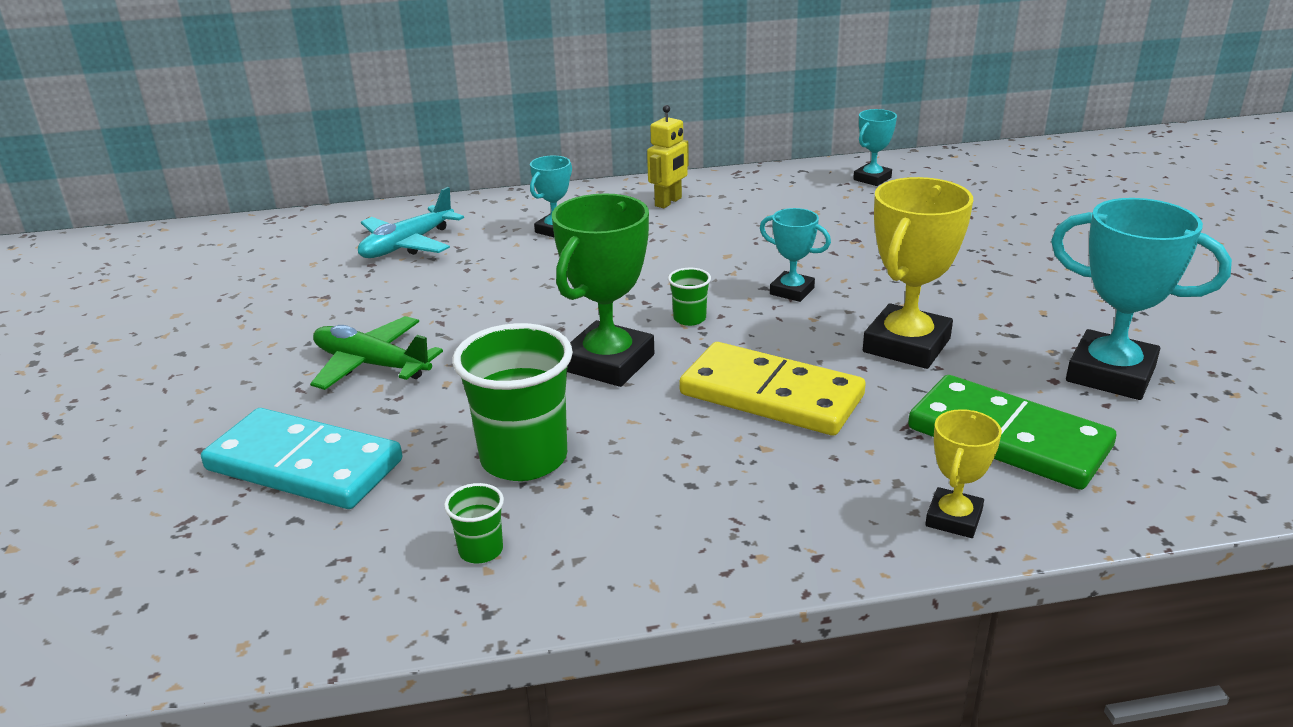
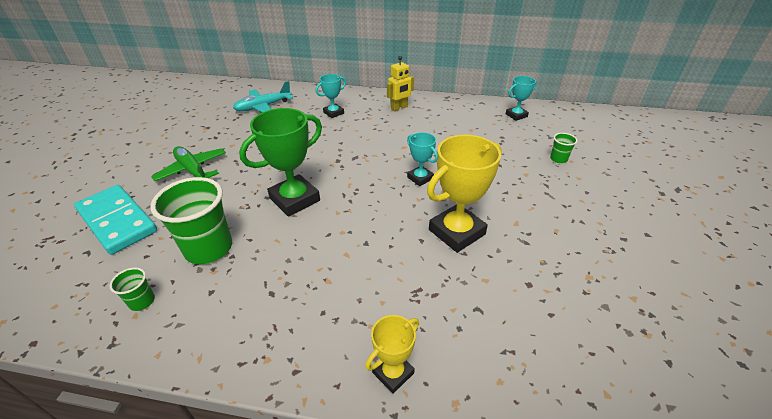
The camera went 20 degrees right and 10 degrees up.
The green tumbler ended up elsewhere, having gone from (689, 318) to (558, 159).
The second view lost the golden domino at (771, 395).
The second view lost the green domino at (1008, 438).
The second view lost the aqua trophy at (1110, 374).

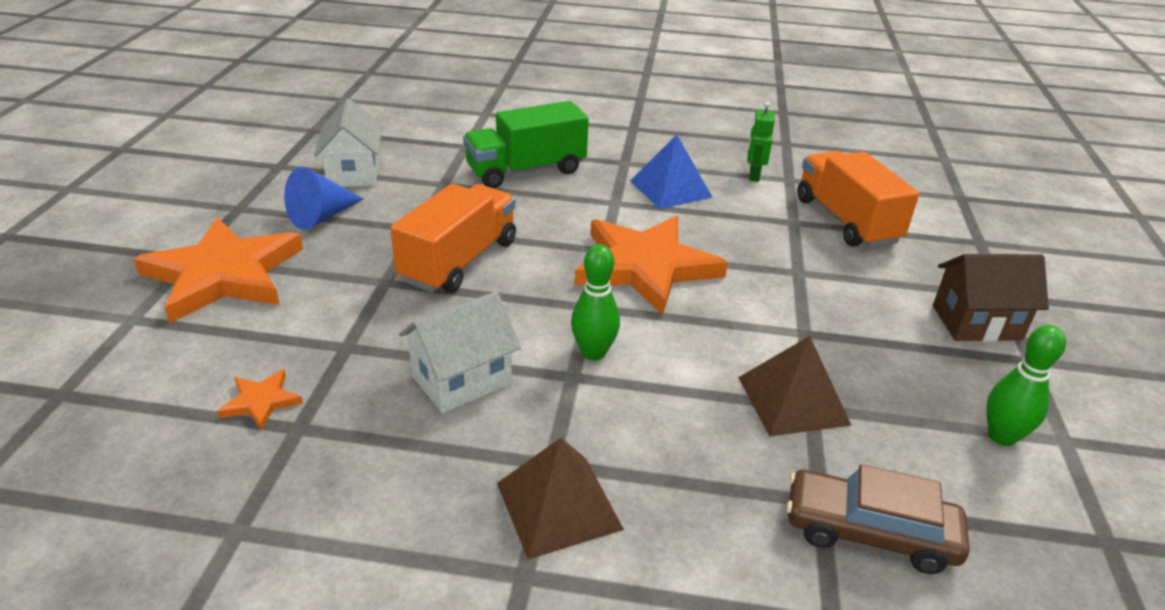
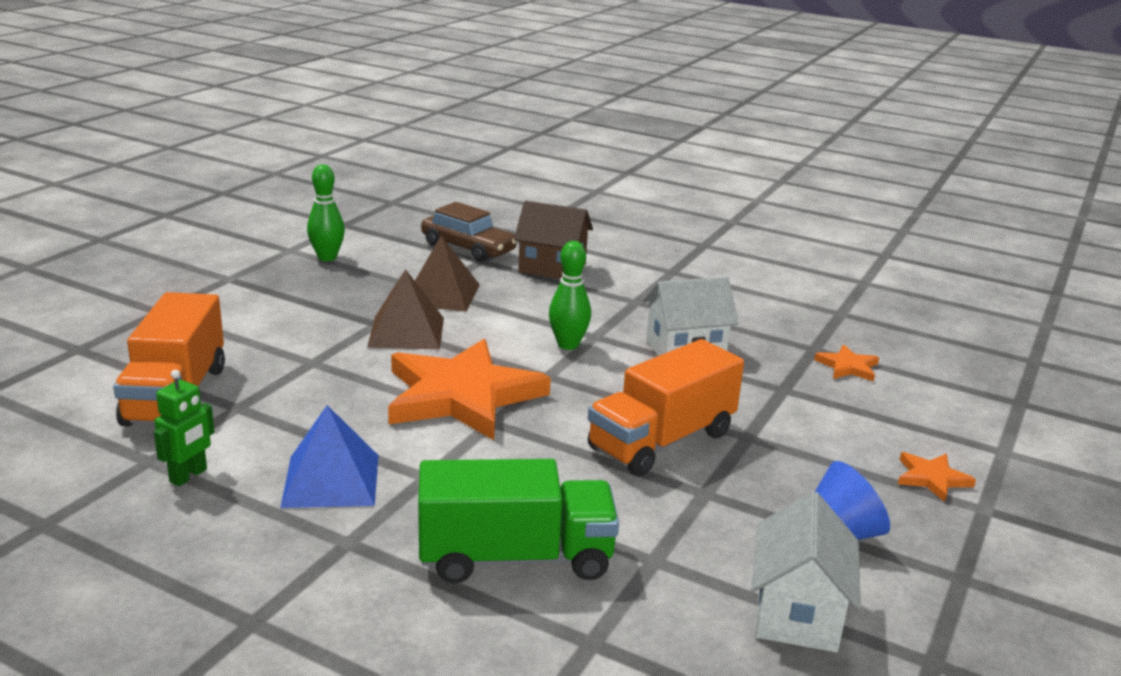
The camera went 160 degrees left and 10 degrees down.
The size of the orange-coloured star at (223, 275) changed by a factor of 0.42.
The brown pyramid shape ended up elsewhere, having gone from (558, 505) to (406, 332).
The brown cottage ended up elsewhere, having gone from (976, 323) to (552, 268).

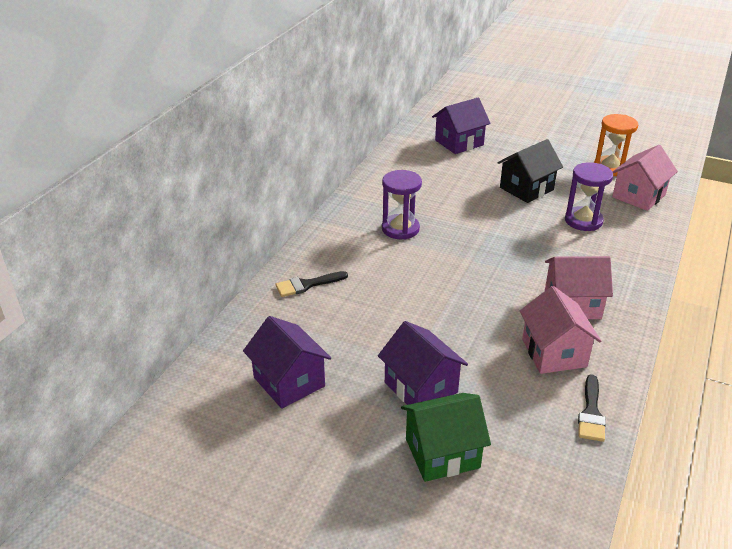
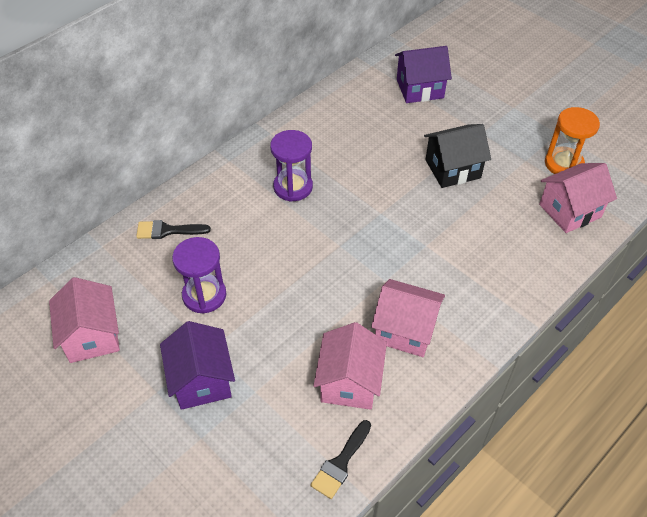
The camera went 20 degrees right and 15 degrees up.
What was the violet cottage at (289, 382) turned into the rosy cottage at (92, 336).
The second view lost the green cottage at (442, 453).
The violet sandglass ended up elsewhere, having gone from (583, 221) to (204, 295).

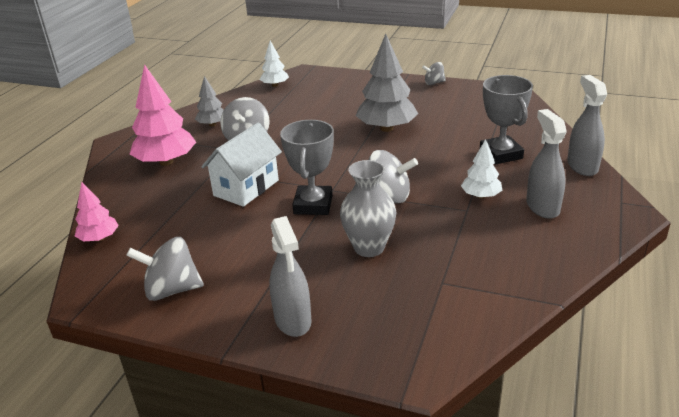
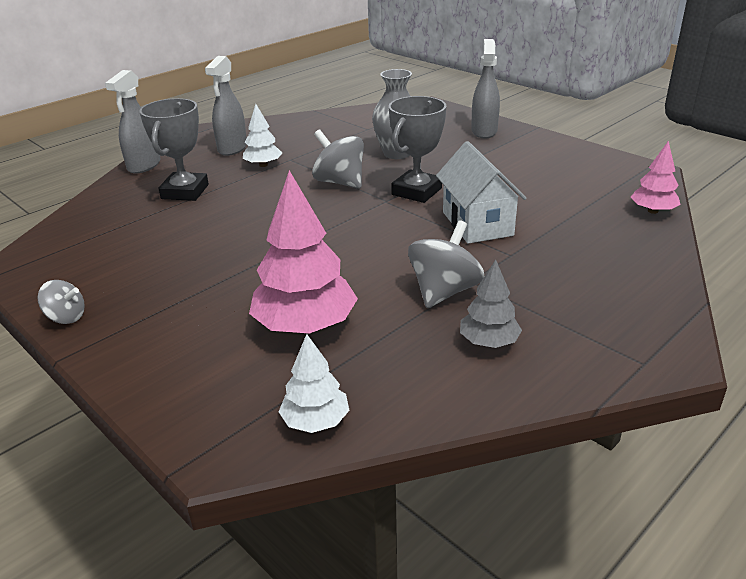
The camera went 155 degrees left and 0 degrees up.
The second view lost the gray whirligig at (172, 290).
The rosy toy tree ended up elsewhere, having gone from (166, 162) to (305, 325).
The pure white cottage at (246, 188) ended up facing another way, 75 degrees counterclockwise from before.
The second view lost the gray toy tree at (386, 128).

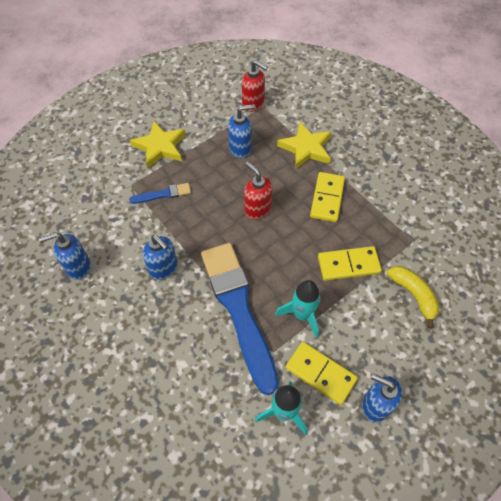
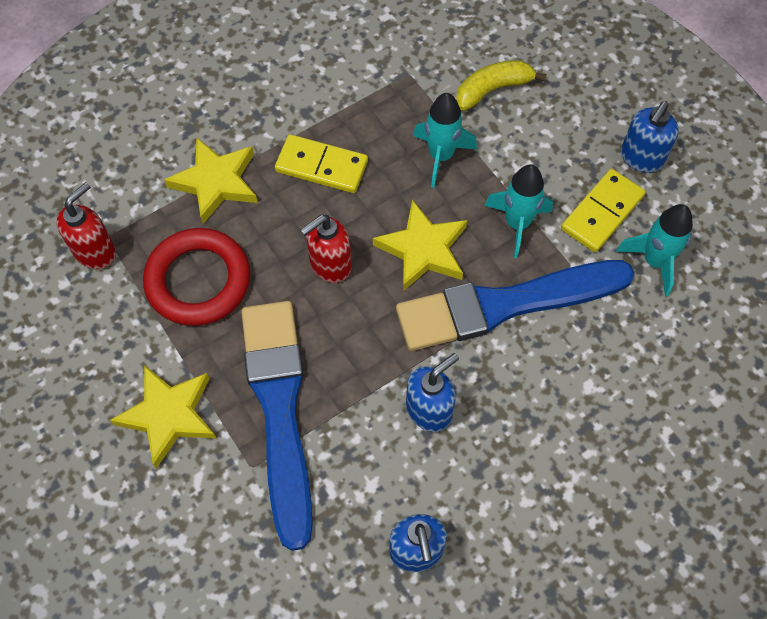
The camera went 85 degrees left and 5 degrees up.
The size of the royal blue paint brush at (163, 194) changed by a factor of 2.35.
Where the royal blue soap pump stood at (240, 148), the red ring came to stand at (198, 280).
Where the golden domino stood at (348, 264), the aqua toy rocket came to stand at (441, 156).
The second view gained the golden star at (423, 249).

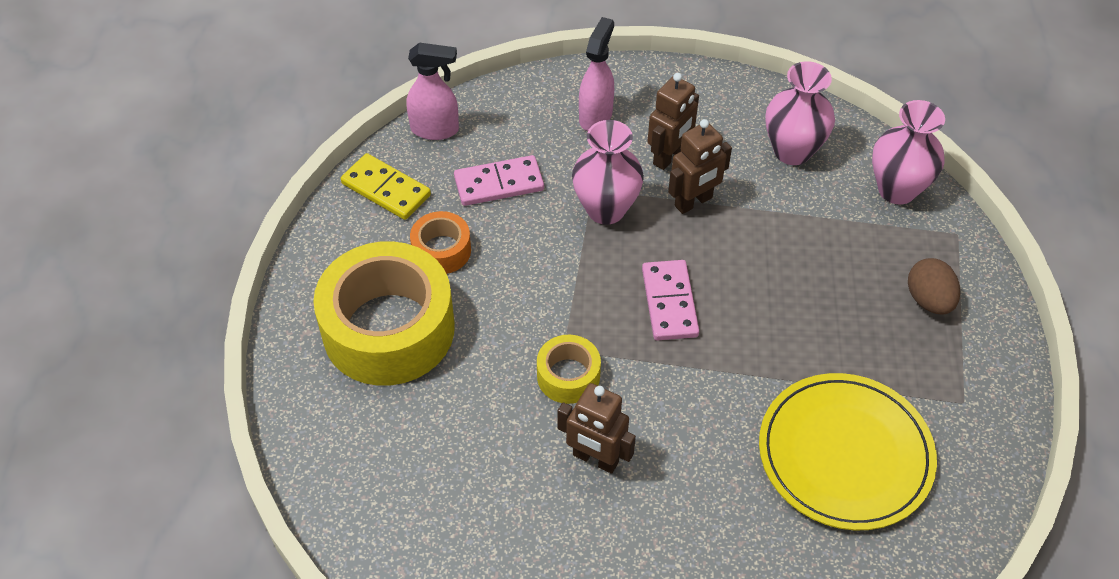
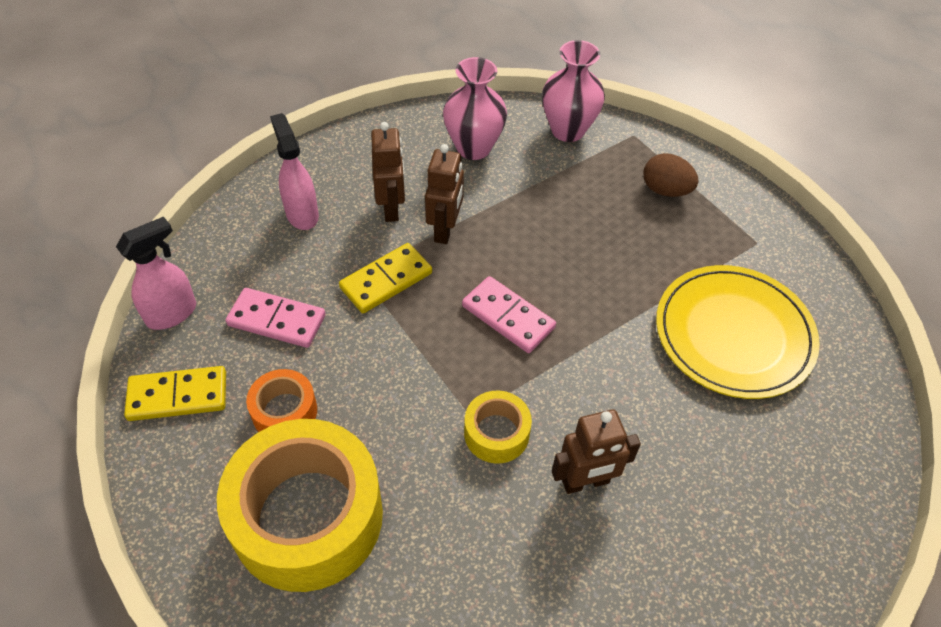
The camera went 45 degrees left and 0 degrees up.
The rosy domino at (499, 183) ended up facing another way, 75 degrees clockwise from before.
Where the rosy tall vase stood at (606, 209), the golden domino came to stand at (386, 280).

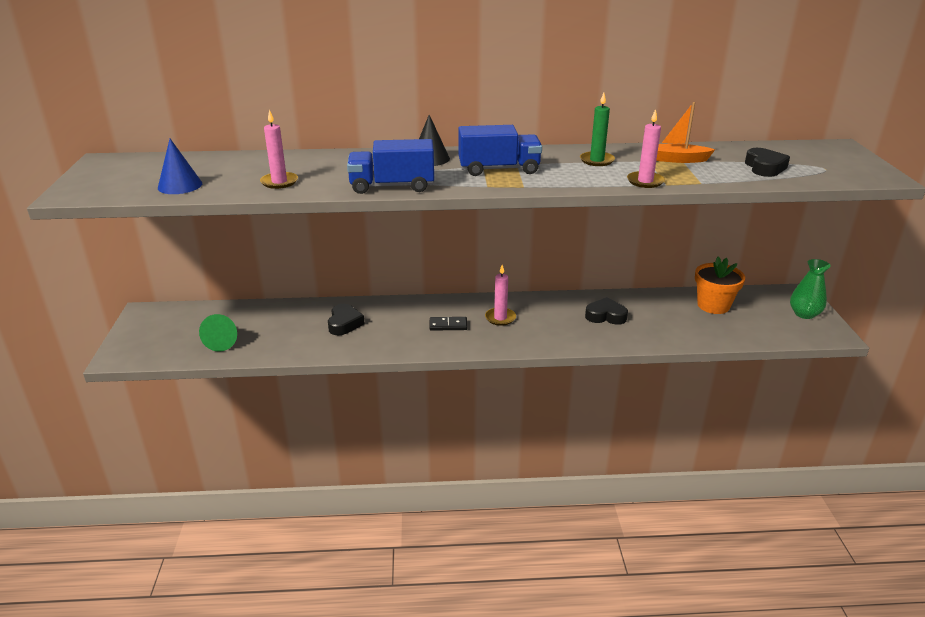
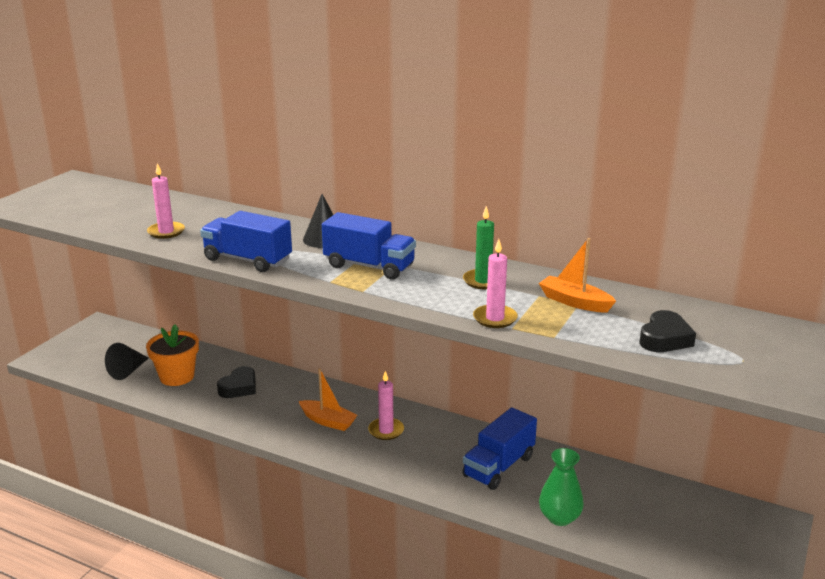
The camera went 30 degrees right and 5 degrees down.
The second view lost the royal blue cone at (180, 185).
What was the green cone at (223, 341) turned into the ebony cone at (128, 371).
Where the ebony domino stood at (448, 325), the orange-coloured toy boat came to stand at (328, 421).
Where the ebony love heart stood at (605, 316), the royal blue toy truck came to stand at (498, 466).
The orange-coloured plant pot ended up elsewhere, having gone from (713, 305) to (177, 377).
The green tall vase ended up elsewhere, having gone from (804, 314) to (559, 517).

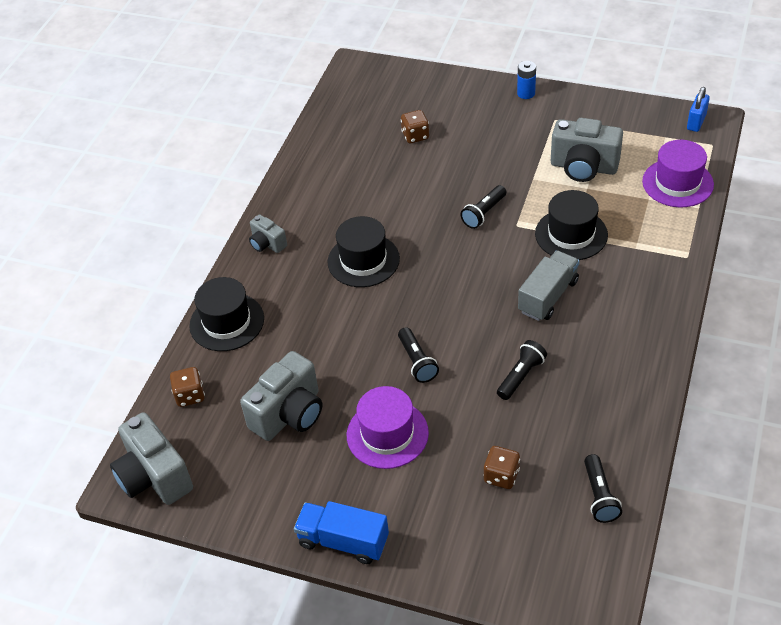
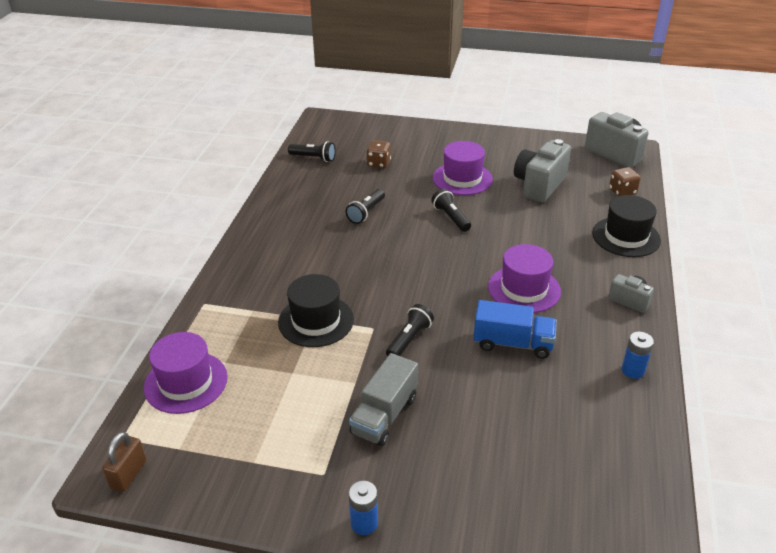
The camera went 170 degrees right and 10 degrees down.
The royal blue toy truck ended up elsewhere, having gone from (343, 541) to (513, 343).
What was the ebony hat at (363, 260) turned into the violet hat at (524, 289).
The second view lost the brown game die at (415, 136).
The gray toy truck ended up elsewhere, having gone from (548, 296) to (384, 415).
The second view lost the gray photo camera at (583, 167).
The ebony torch at (599, 496) ended up facing another way, 120 degrees clockwise from before.
What was the royal blue small lock at (696, 122) turned into the brown small lock at (129, 474).
The second view gained the royal blue power cell at (633, 370).

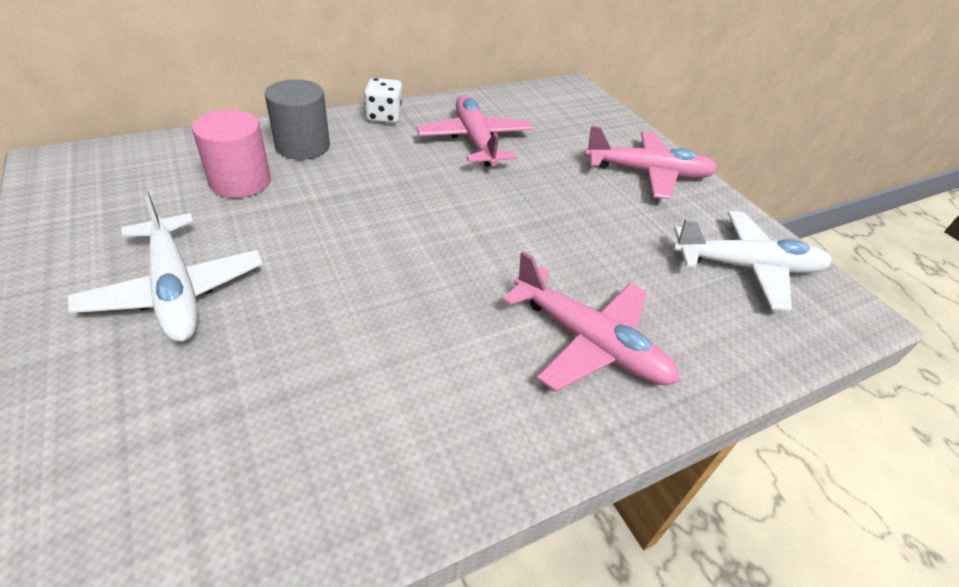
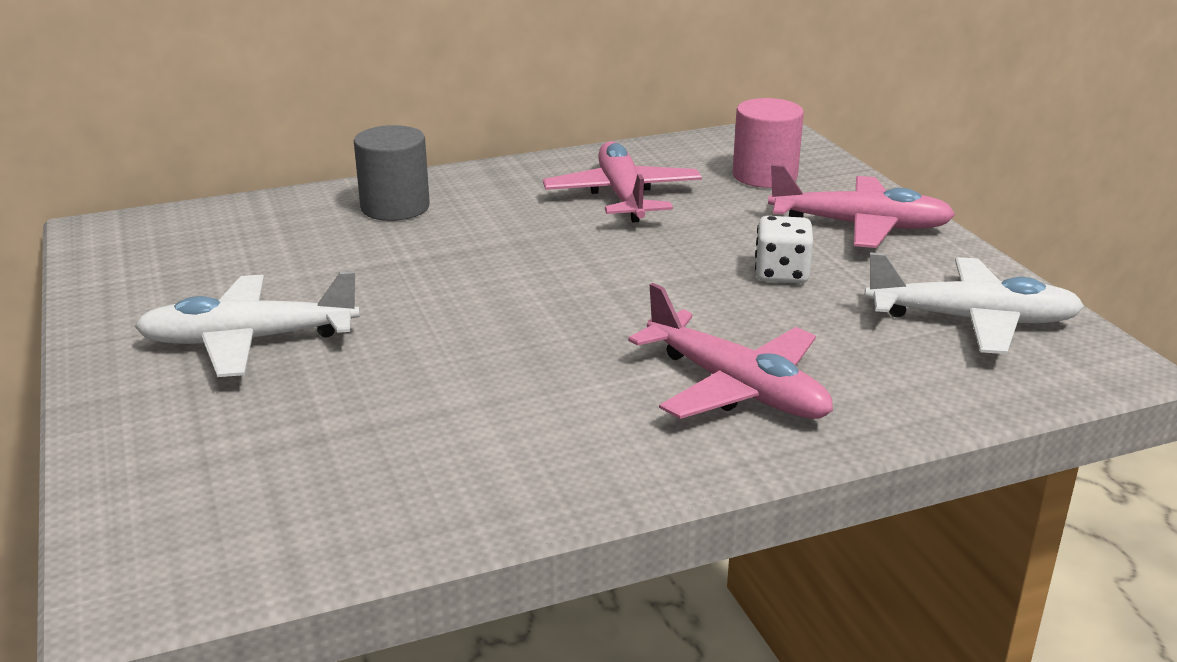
The camera went 10 degrees right and 15 degrees down.
The pure white toy plane at (175, 290) ended up facing another way, 105 degrees clockwise from before.
The rosy solid cylinder ended up elsewhere, having gone from (240, 181) to (765, 175).
The pure white game die ended up elsewhere, having gone from (384, 117) to (781, 274).

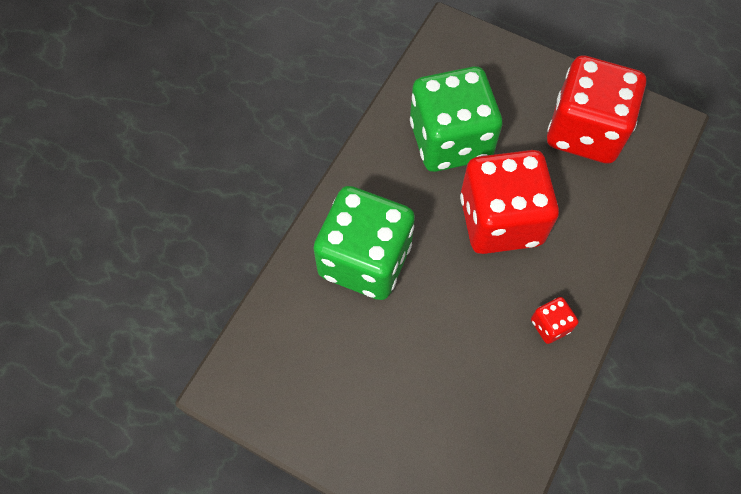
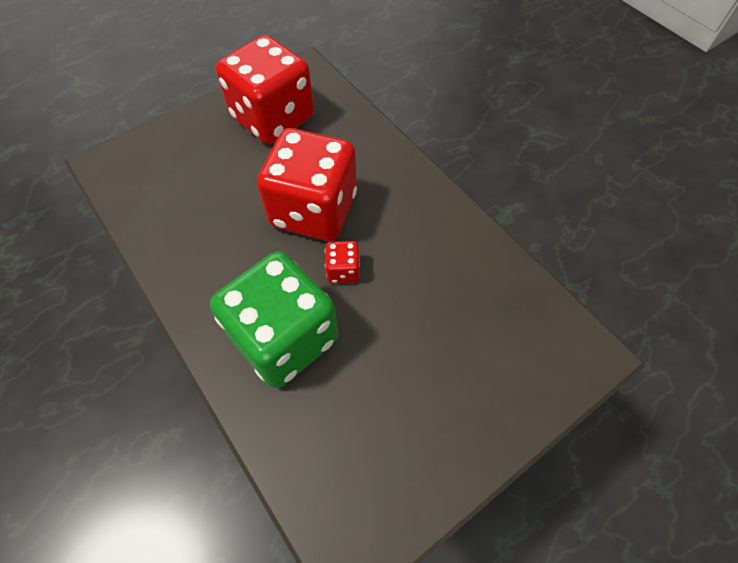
The camera went 65 degrees left and 5 degrees down.
The second view lost the green game die at (450, 140).
The red game die ended up elsewhere, having gone from (550, 325) to (343, 270).

